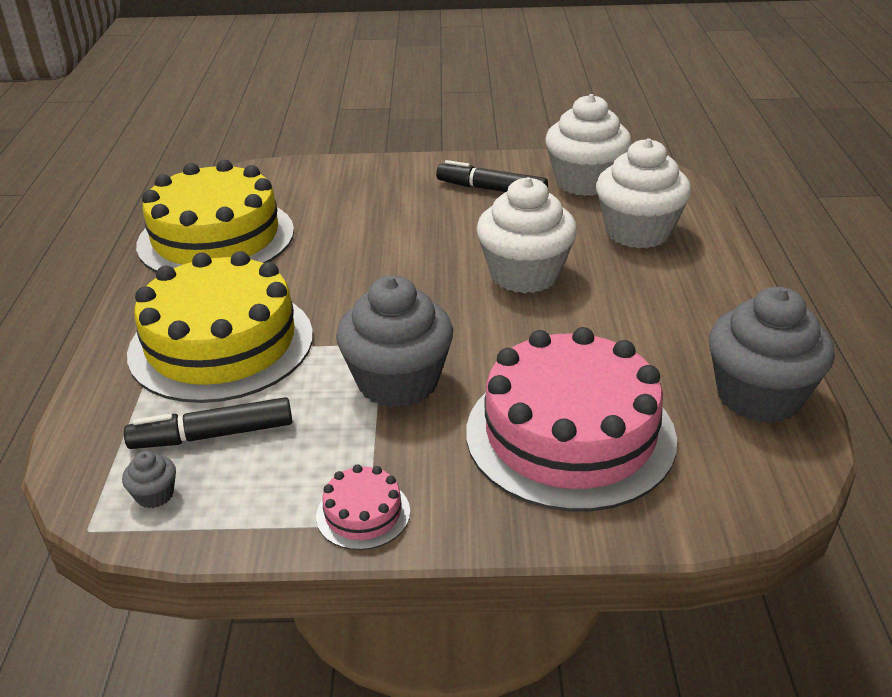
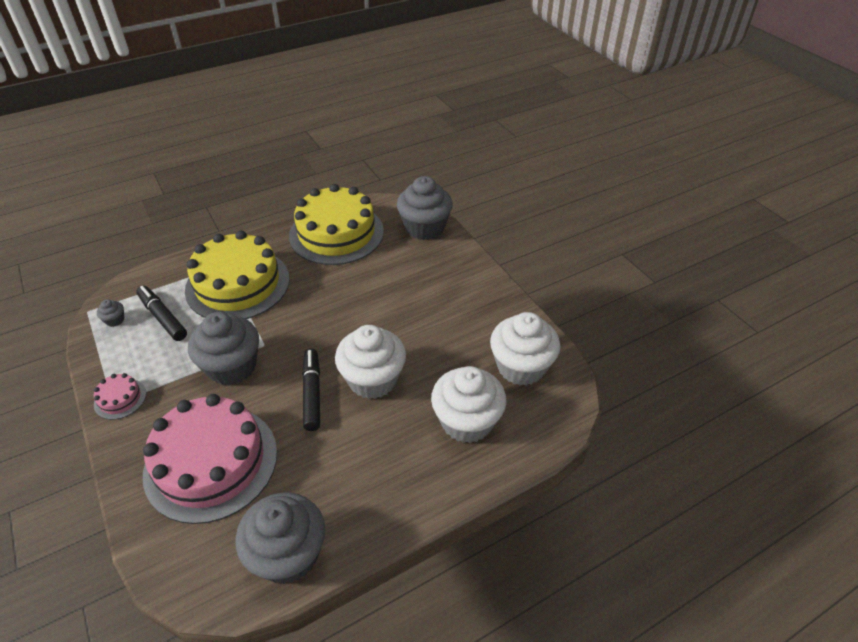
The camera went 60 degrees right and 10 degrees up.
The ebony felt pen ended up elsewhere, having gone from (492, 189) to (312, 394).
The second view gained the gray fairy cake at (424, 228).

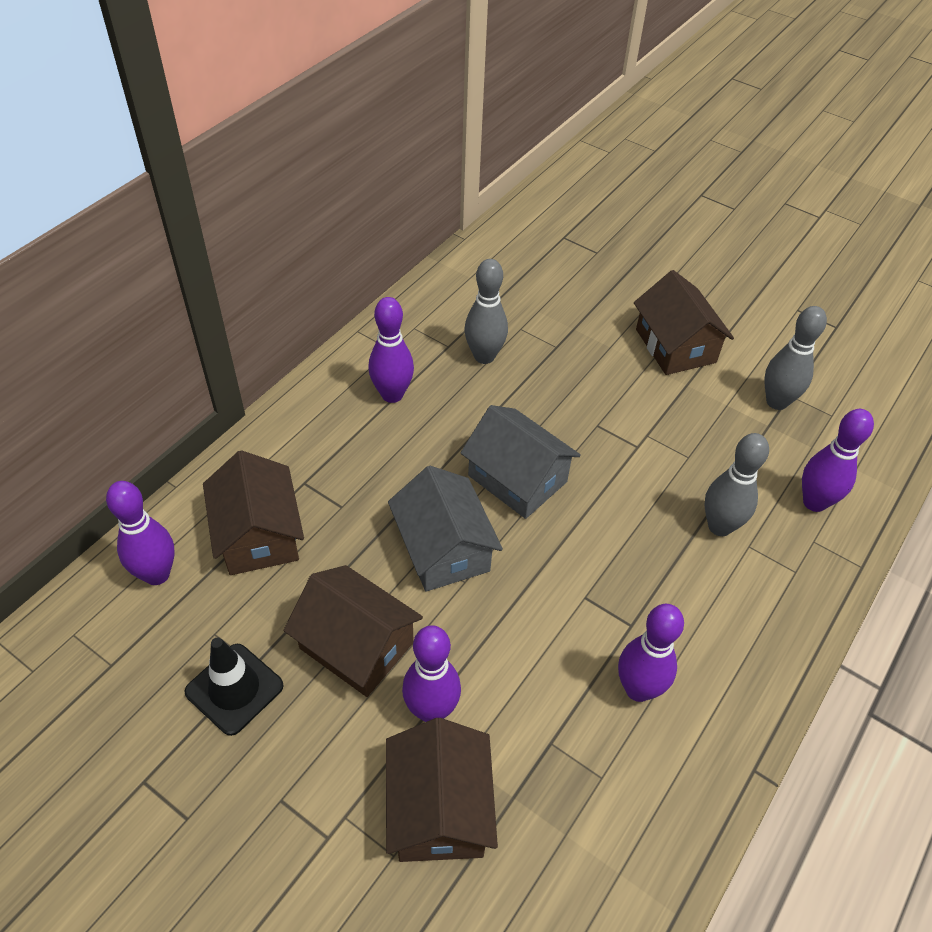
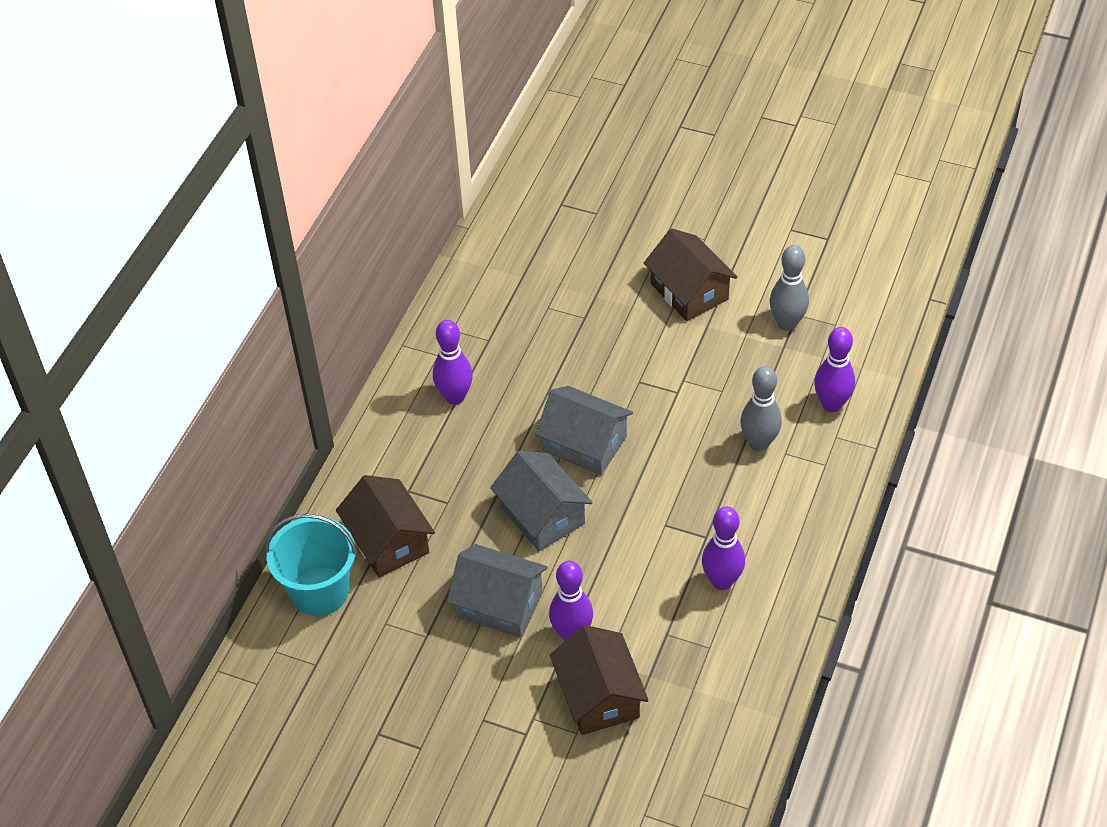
The camera went 10 degrees left and 0 degrees up.
Where the violet tenpin stood at (157, 574), the aqua bucket came to stand at (320, 591).
The second view lost the ebony road cone at (234, 689).
What was the brown cottage at (356, 645) turned into the gray cottage at (499, 604).
The second view lost the gray tenpin at (484, 356).

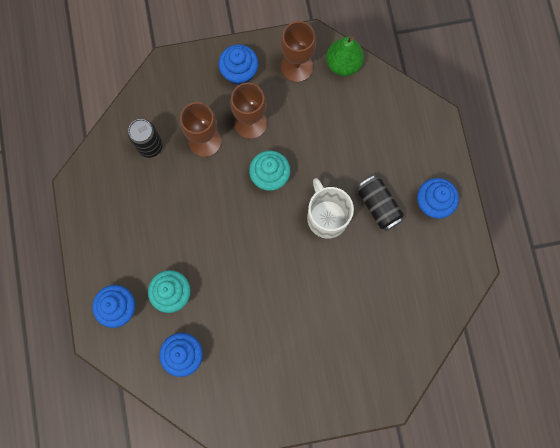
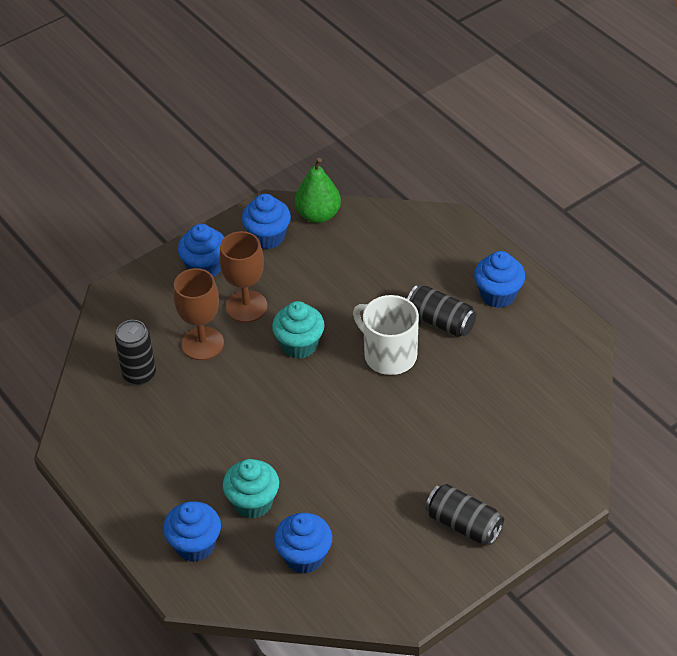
The camera went 25 degrees left and 30 degrees down.
Where the brown goblet stood at (297, 67), the royal blue fairy cake came to stand at (267, 237).
The second view gained the ebony soda can at (463, 524).

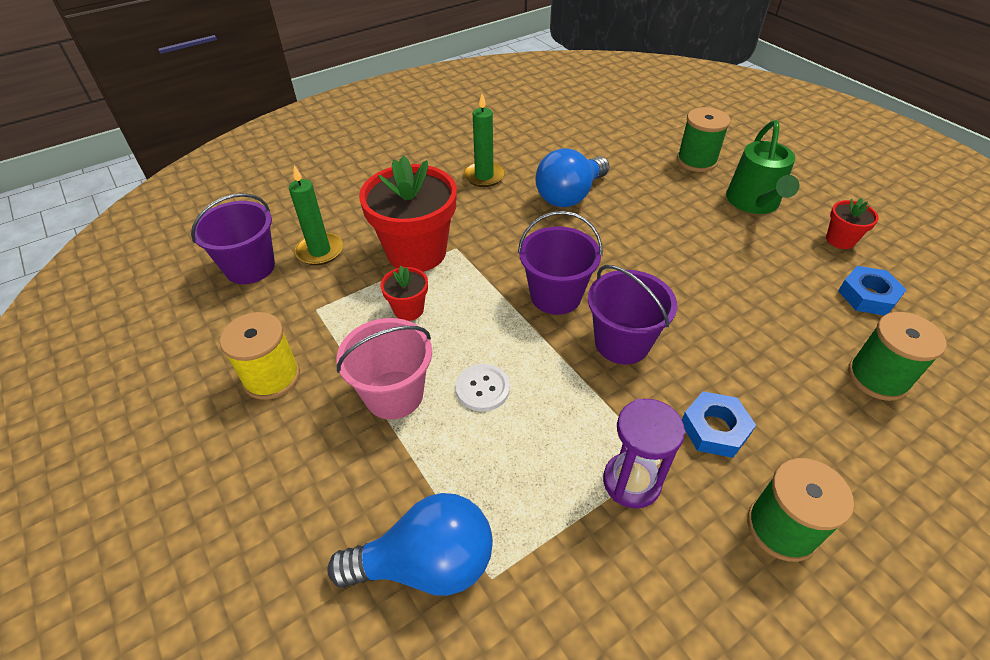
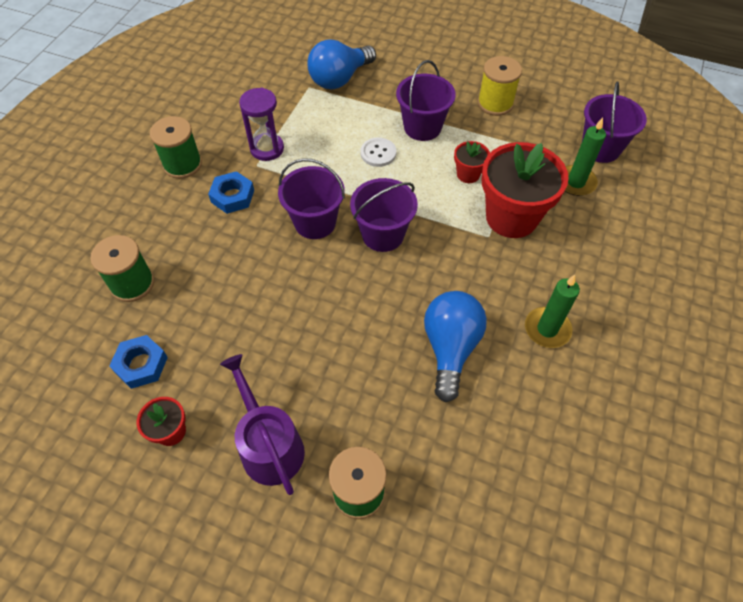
The camera went 145 degrees right and 10 degrees up.
What was the rosy bucket at (394, 394) turned into the violet bucket at (422, 127).
What was the green sprinkling can at (754, 202) turned into the violet sprinkling can at (269, 445).

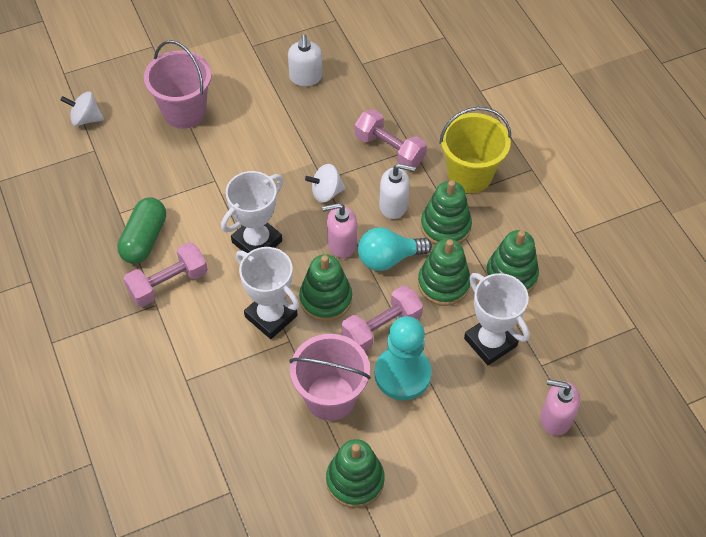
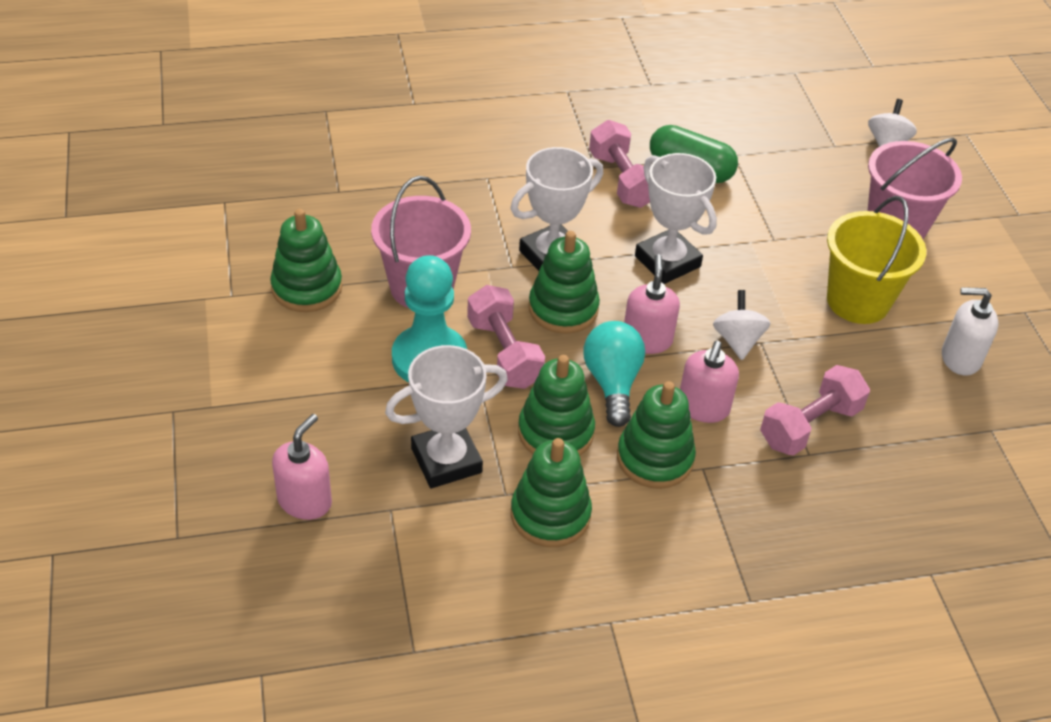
The camera went 100 degrees right and 10 degrees down.
What was the pure white soap pump at (393, 205) turned into the rosy soap pump at (703, 408).
The golden bucket ended up elsewhere, having gone from (469, 175) to (858, 301).

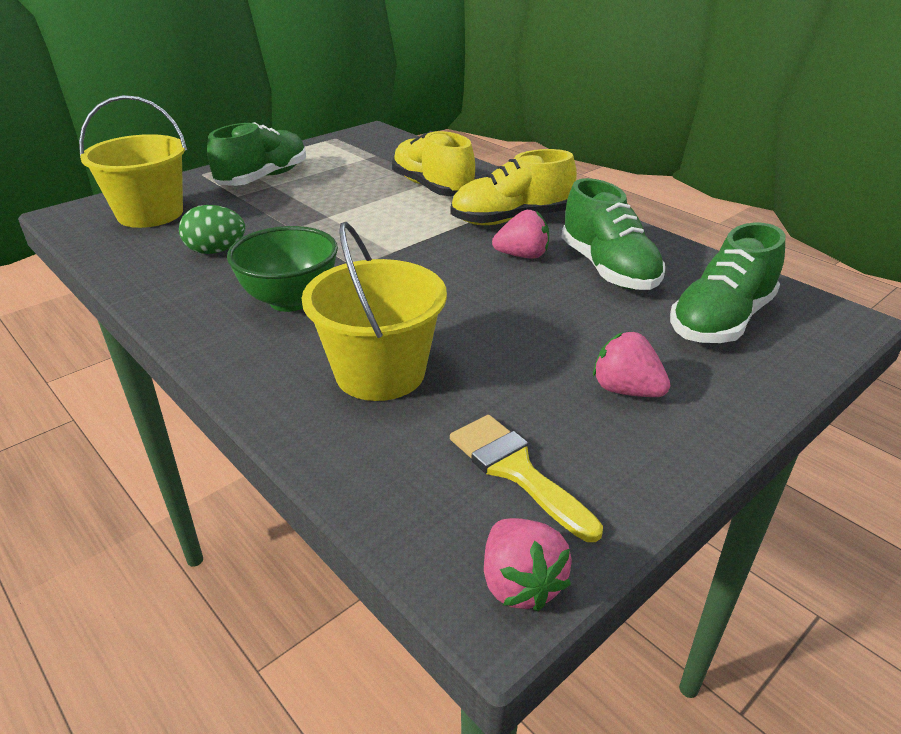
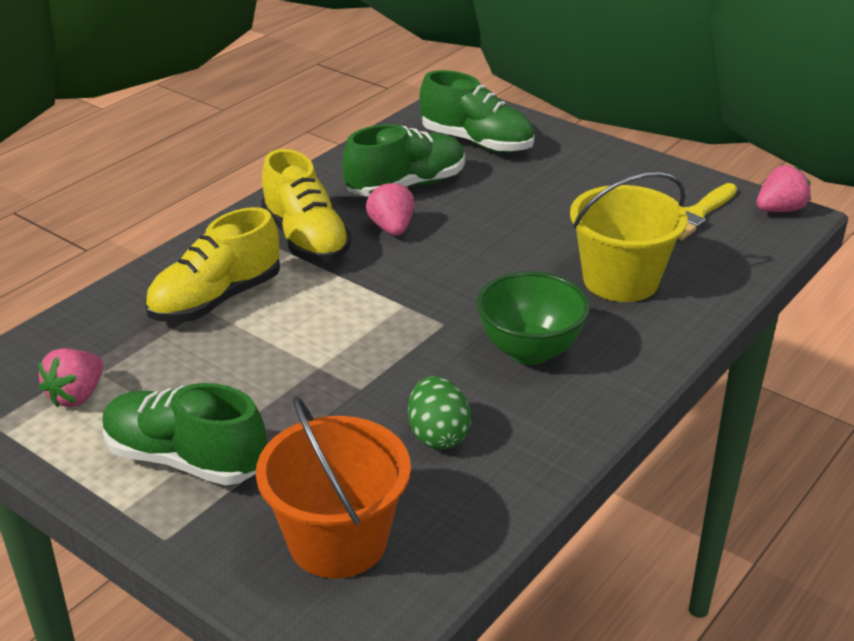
The camera went 100 degrees left and 0 degrees up.
What was the golden bucket at (150, 214) turned into the orange-coloured bucket at (338, 540).
The rosy toy strawberry ended up elsewhere, having gone from (626, 390) to (77, 396).

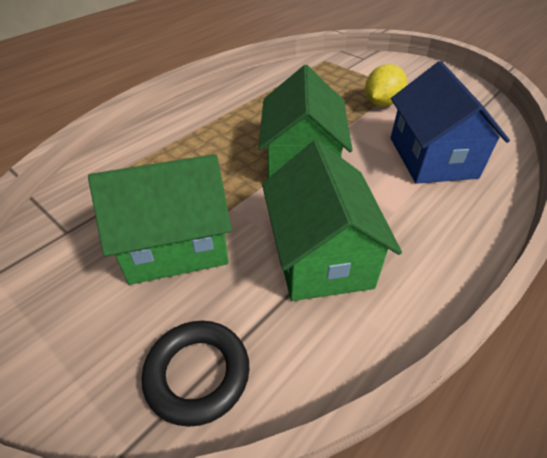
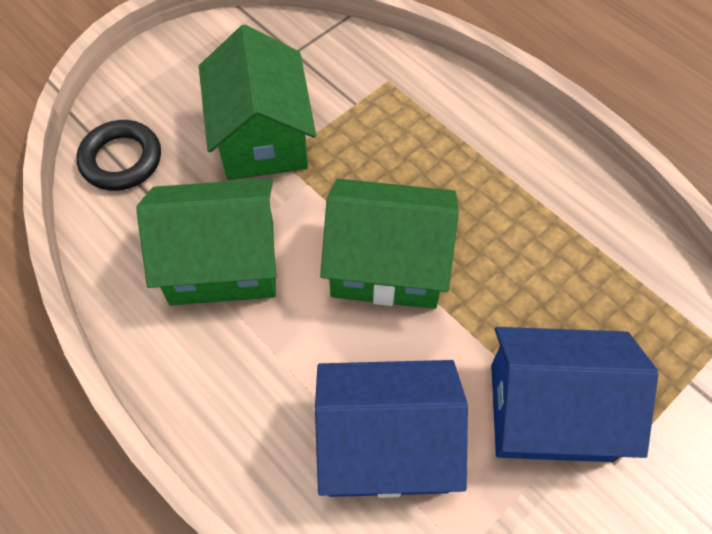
The camera went 95 degrees right and 15 degrees up.
Where the golden toy lemon stood at (381, 103), the royal blue cottage came to stand at (550, 412).

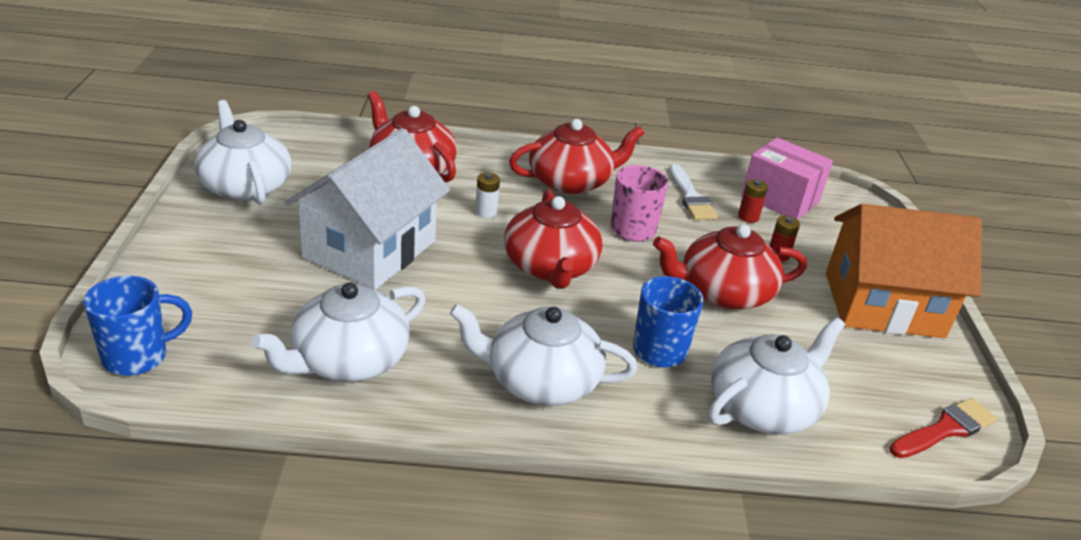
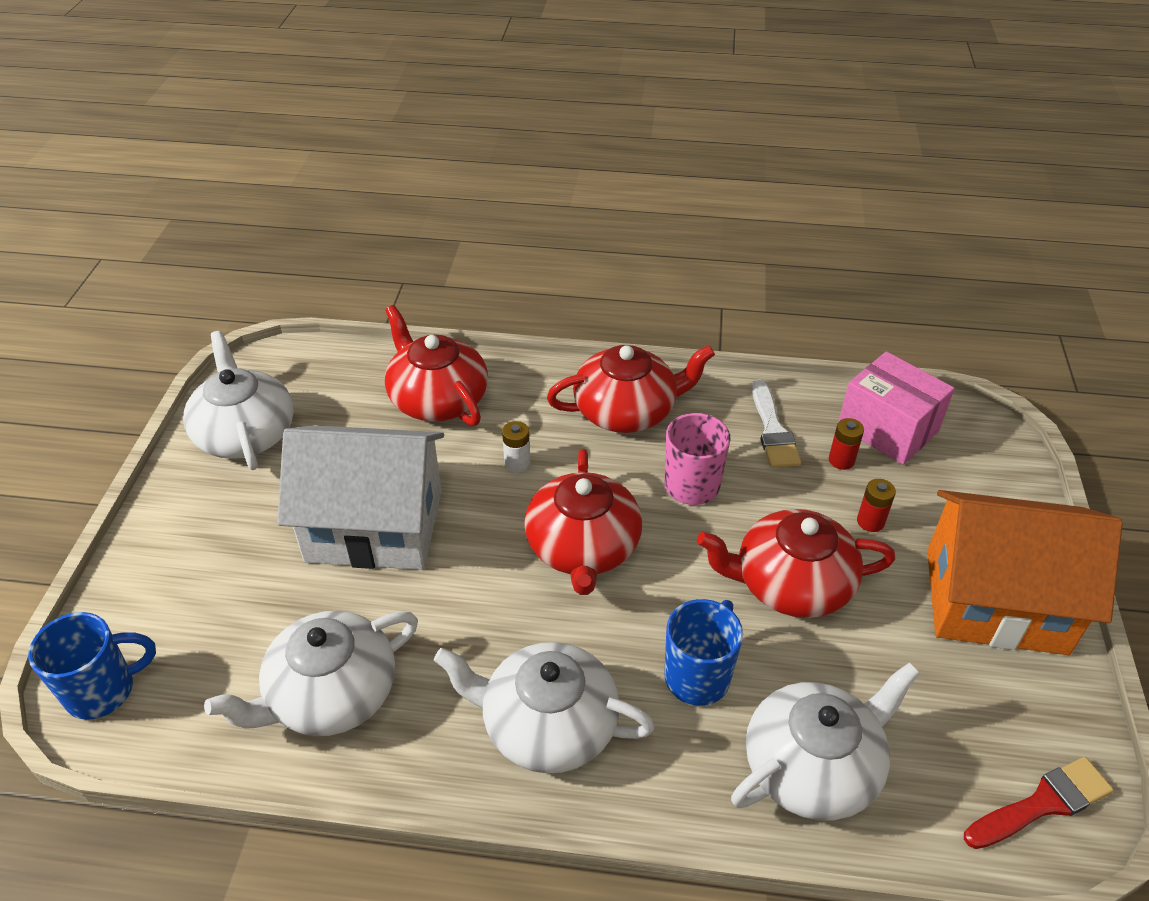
The camera went 10 degrees right and 10 degrees up.
The pure white cottage at (370, 249) ended up facing another way, 60 degrees clockwise from before.

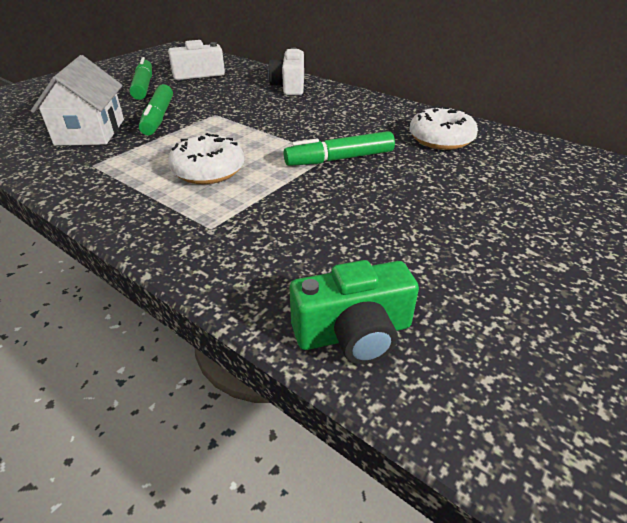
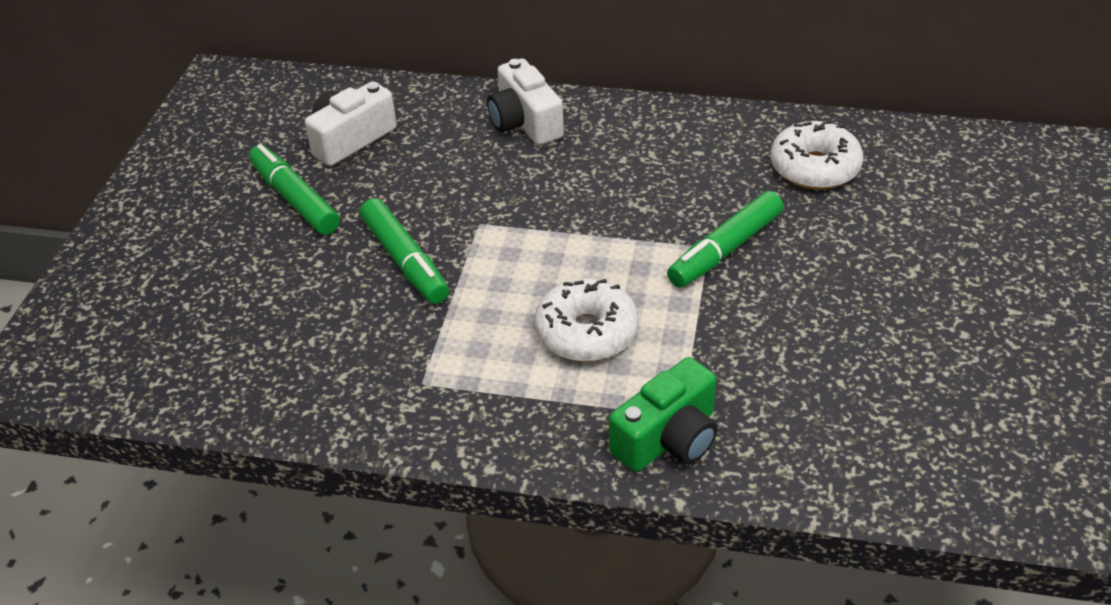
The camera went 25 degrees left and 5 degrees up.
The second view lost the pure white cottage at (90, 132).
The green photo camera ended up elsewhere, having gone from (354, 333) to (668, 438).

